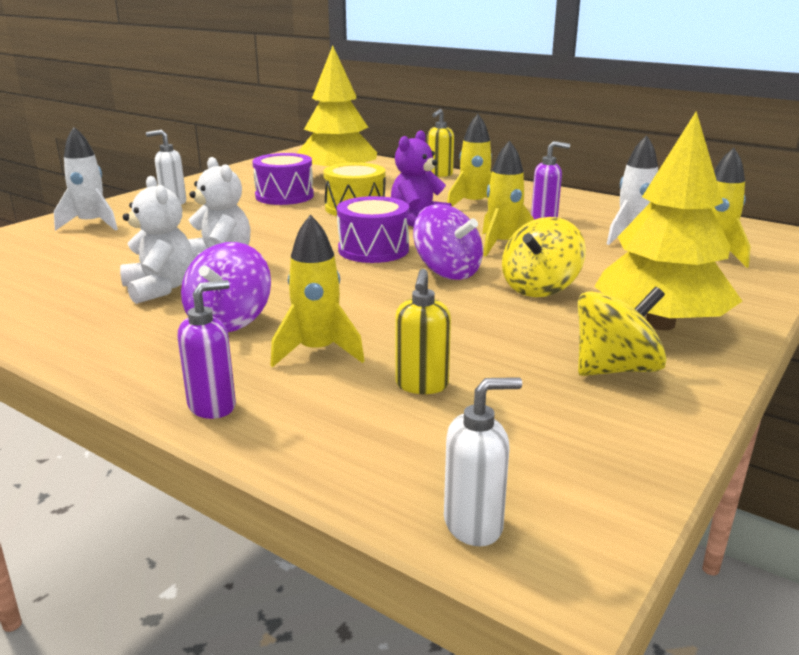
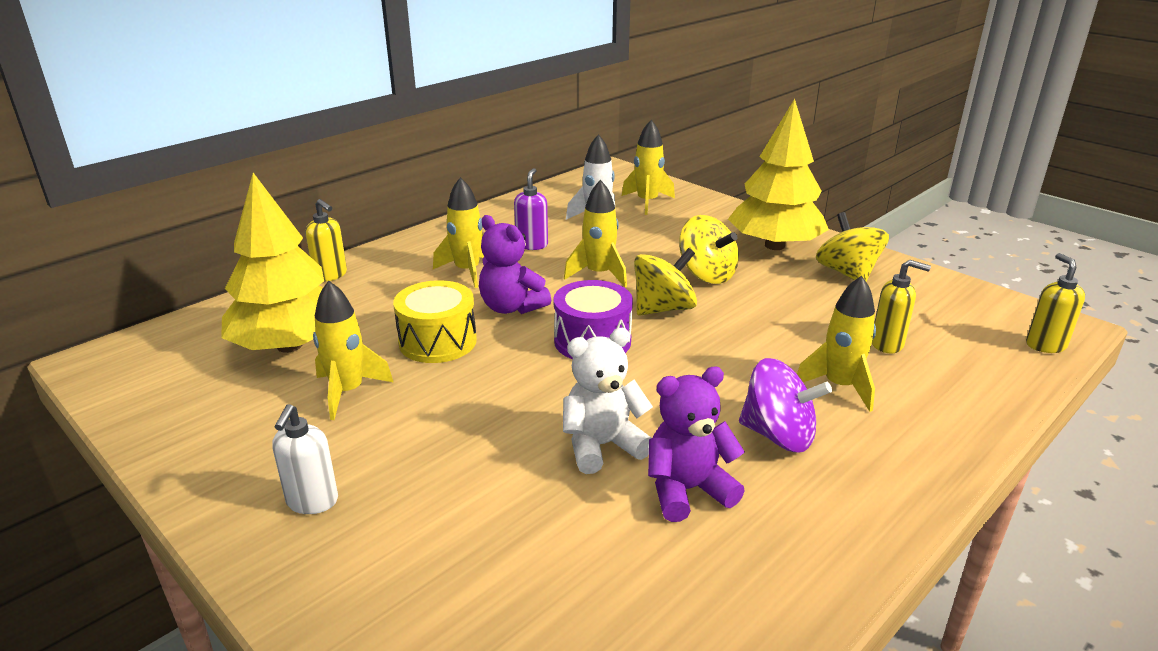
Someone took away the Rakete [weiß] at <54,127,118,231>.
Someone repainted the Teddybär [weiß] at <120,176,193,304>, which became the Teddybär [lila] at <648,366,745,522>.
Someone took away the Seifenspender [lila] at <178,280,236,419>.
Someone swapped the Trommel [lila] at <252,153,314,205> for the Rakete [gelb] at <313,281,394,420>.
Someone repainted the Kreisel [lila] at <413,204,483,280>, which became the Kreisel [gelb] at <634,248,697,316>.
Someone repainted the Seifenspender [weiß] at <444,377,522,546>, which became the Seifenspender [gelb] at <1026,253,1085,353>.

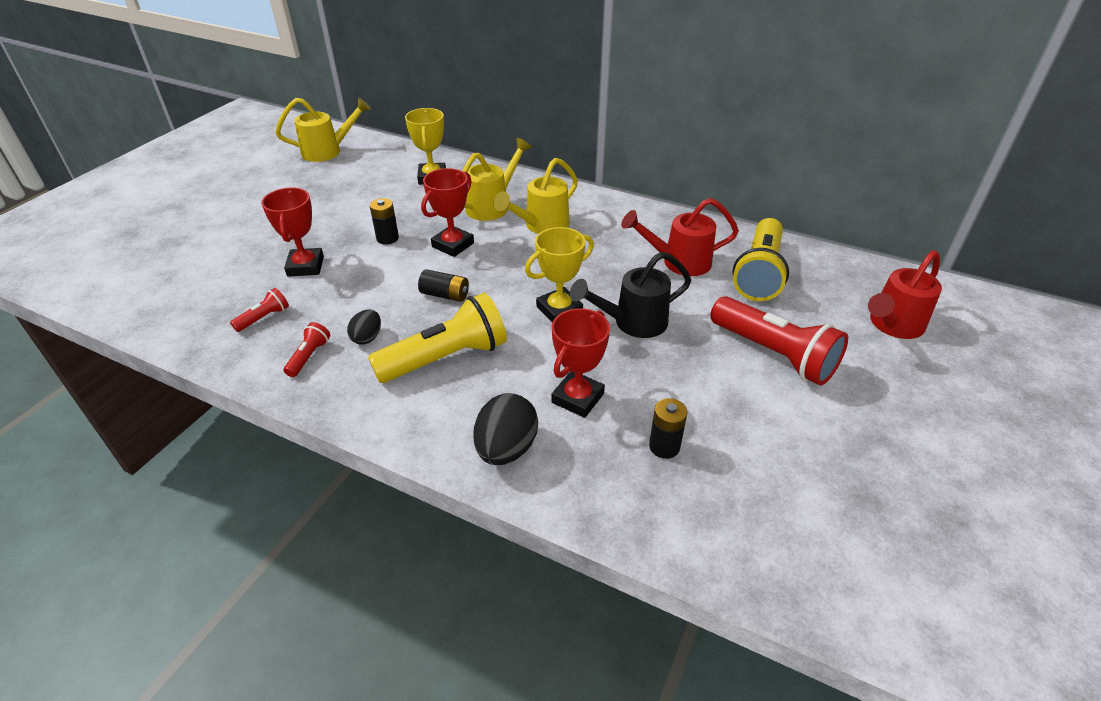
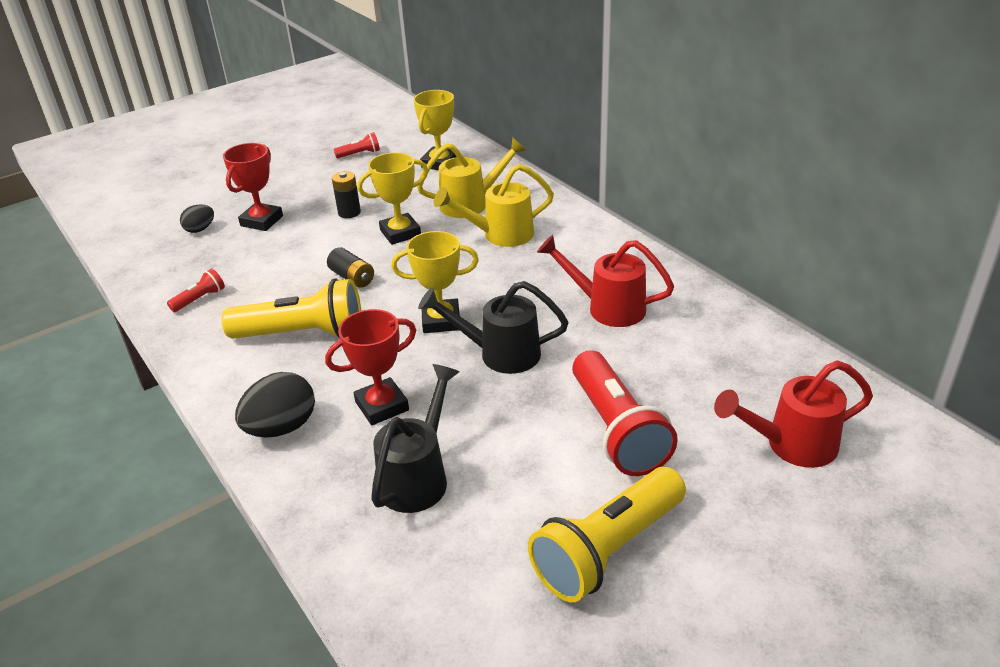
Someone carried the Taschenlampe [rot] from <230,288,289,332> to <334,132,380,158>.
Someone took away the Gießkanne [gelb] at <275,97,371,162>.
Someone carried the Ei [schwarz] from <347,310,381,344> to <180,204,214,233>.
Someone repainted the Pokal [rot] at <421,168,474,257>, which became the Pokal [gelb] at <358,152,428,245>.
Someone swapped the Batterie [schwarz] at <649,398,687,459> for the Gießkanne [schwarz] at <371,364,459,513>.
Someone carried the Taschenlampe [gelb] from <733,218,789,301> to <528,467,686,602>.

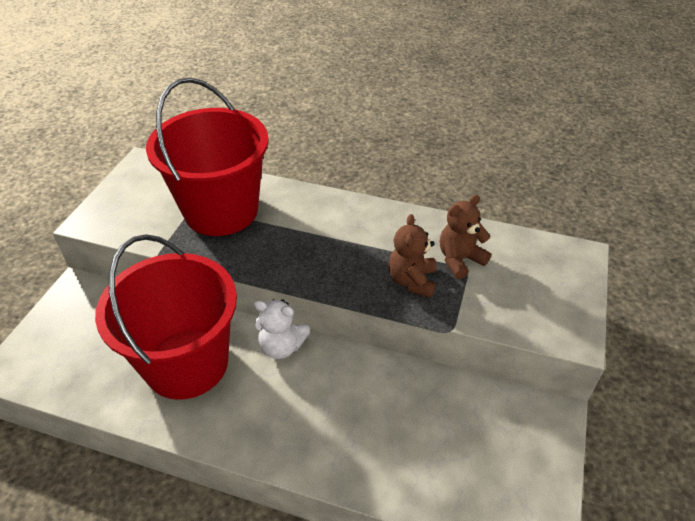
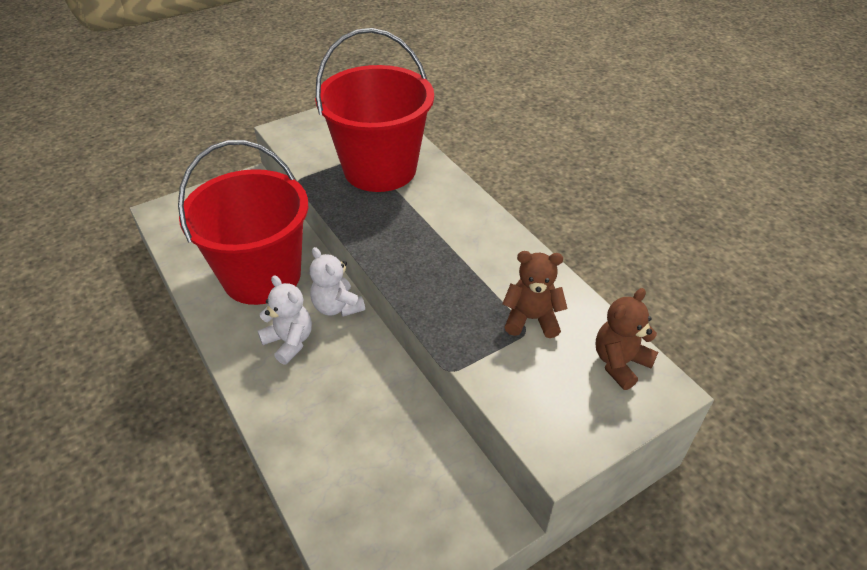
Someone carried the Teddybär [braun] from <388,214,436,298> to <595,288,658,390>.
Someone put down the Teddybär [weiß] at <257,275,312,364>.

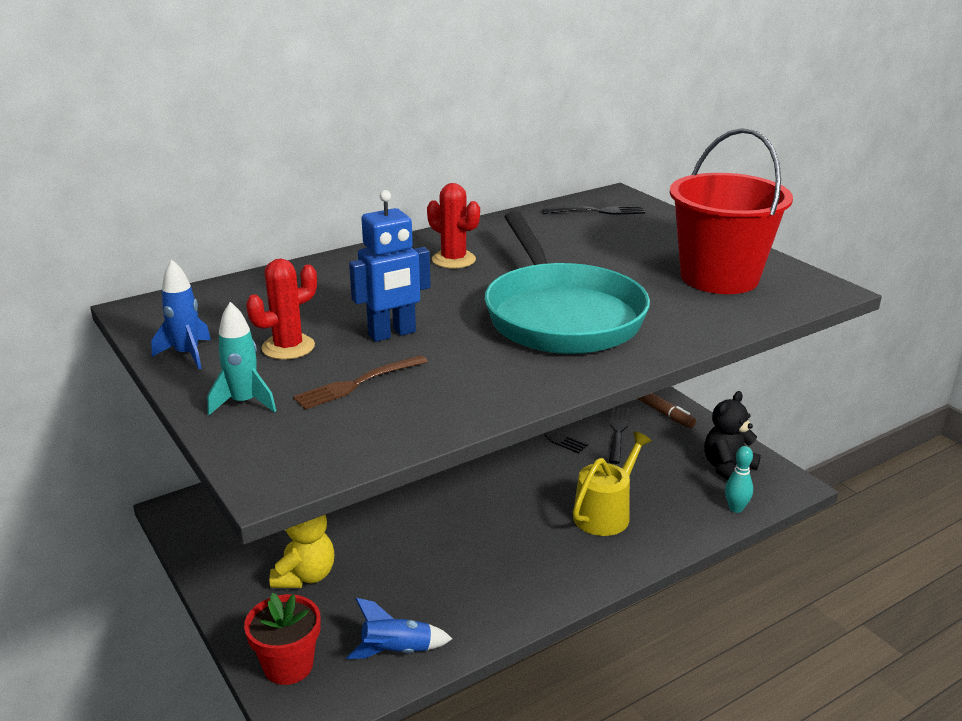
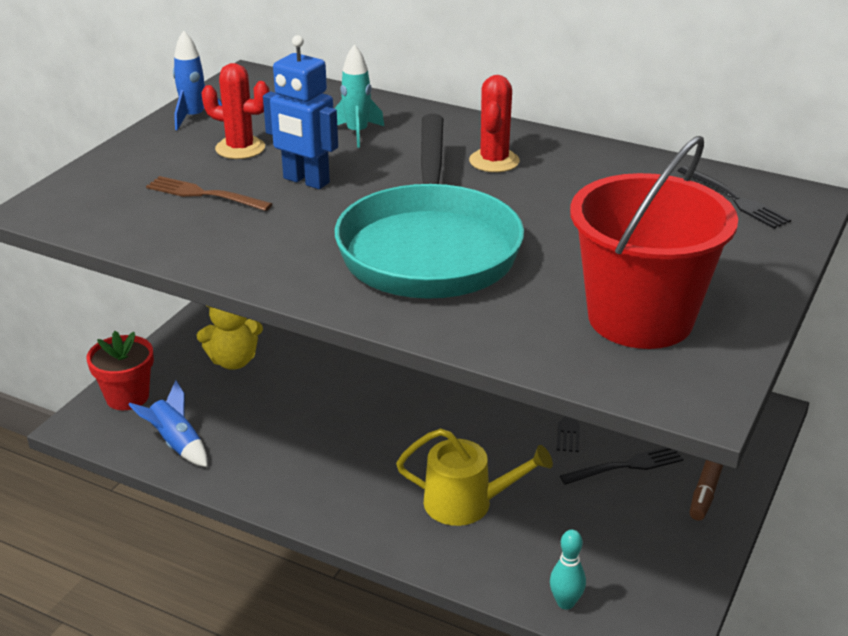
Someone carried the Rakete [türkis] from <207,302,276,415> to <334,44,384,148>.
Someone rotated the Pfanne [türkis] at <485,211,650,354> by 45 degrees counterclockwise.
Someone took away the Teddybär [schwarz] at <704,391,761,480>.

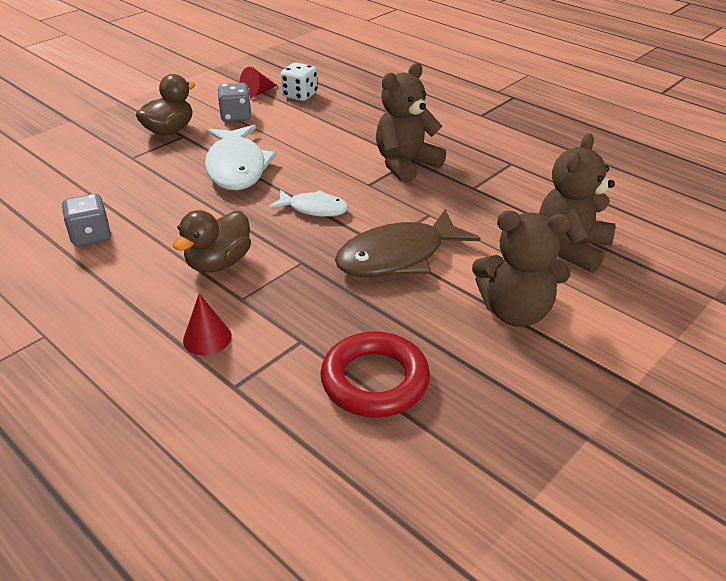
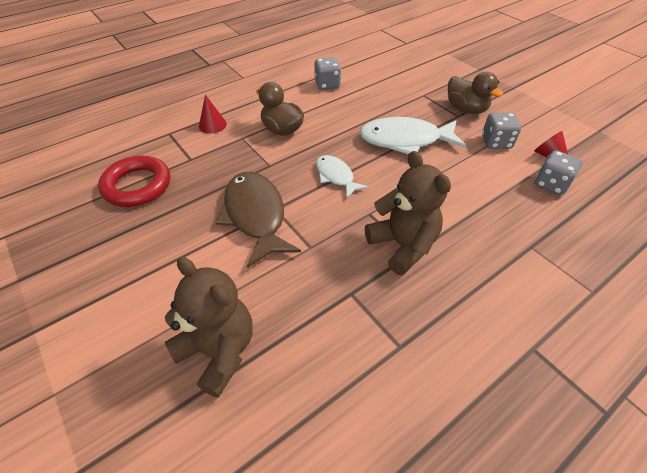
Someone rotated the Fisch [weiß] at <269,190,348,217> by 120 degrees clockwise.
Someone repainted the Spielwürfel [weiß] at <280,62,318,101>, which became the Spielwürfel [grau] at <535,150,582,195>.
Someone took away the Teddybär [braun] at <472,211,571,327>.

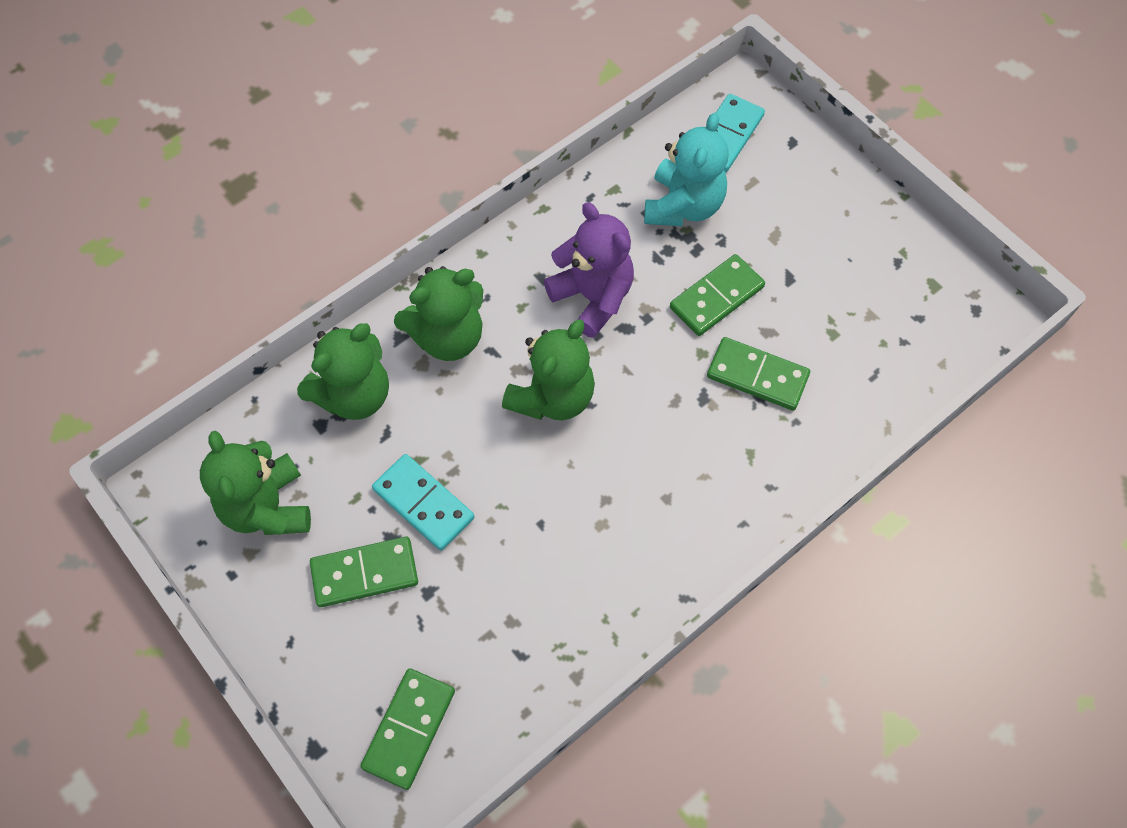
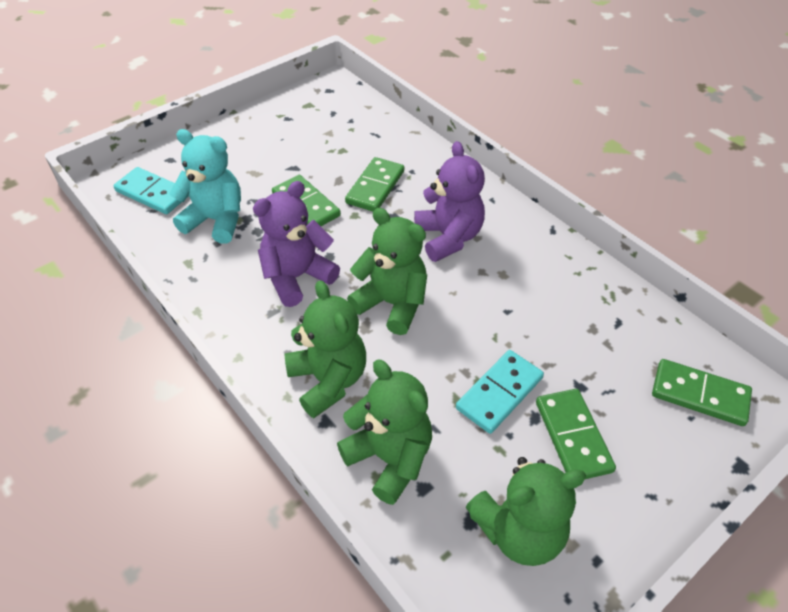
Someone put down the Teddybär [lila] at <414,141,485,262>.

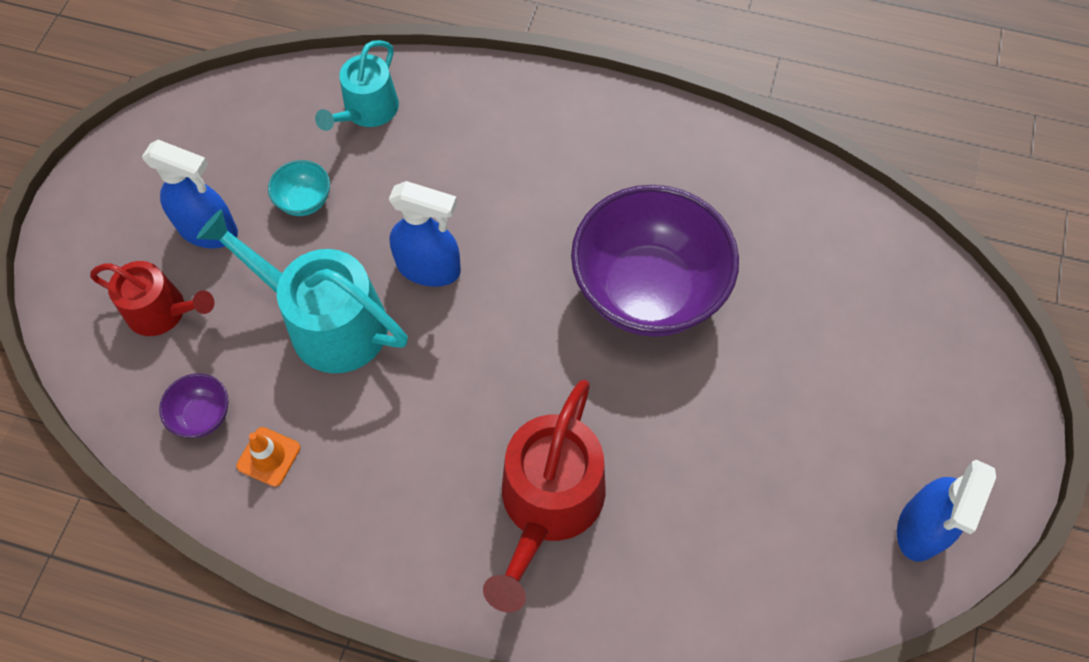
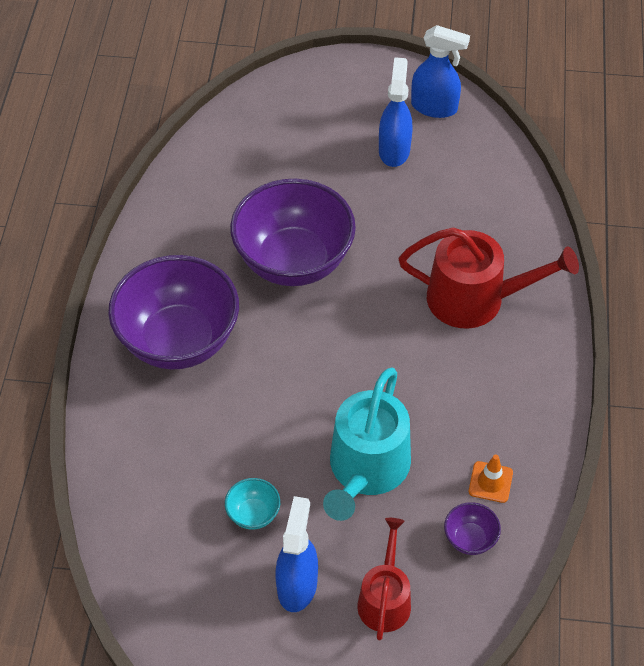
Someone took away the Gießkanne [türkis] at <315,40,399,131>.
Someone carried the Sprühflasche [blau] from <389,181,461,287> to <379,57,412,167>.
Someone put down the Schüssel [lila] at <108,255,239,370>.

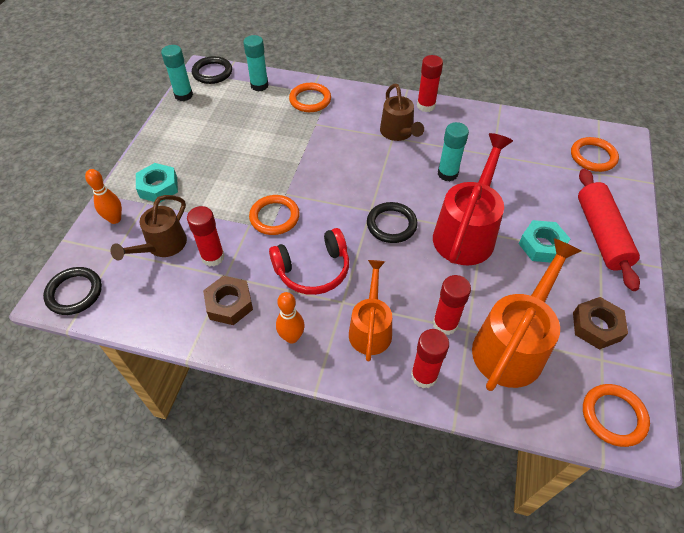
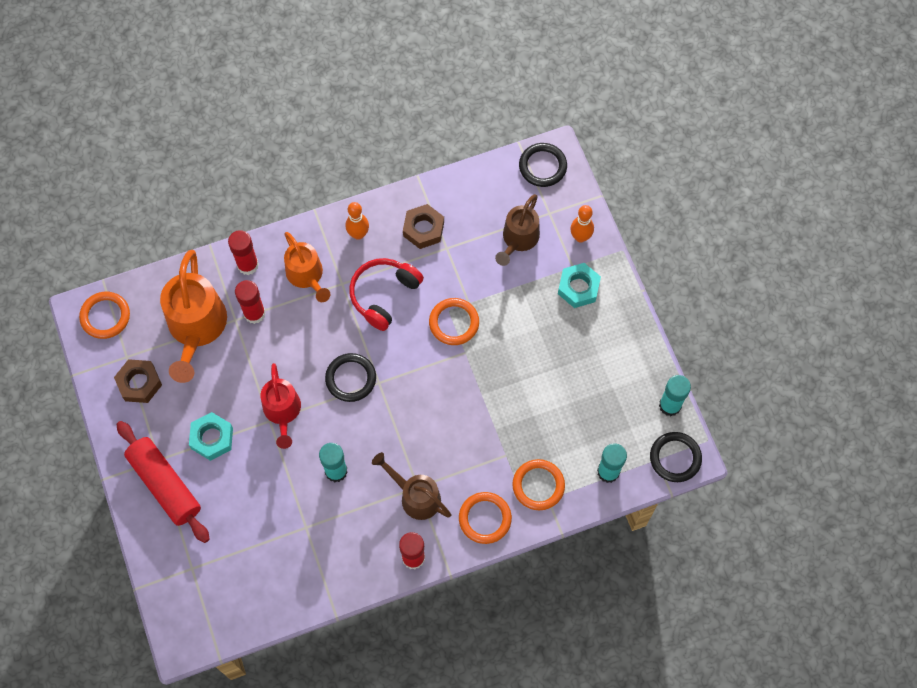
Someone rotated the Gießkanne [braun] at <110,195,187,261> by 150 degrees counterclockwise.
Someone took away the Klebestift [rot] at <187,206,225,267>.
Someone scaled the Gießkanne [rot] at <433,133,513,265> by 0.63.
Someone carried the Ring [orange] from <571,137,619,172> to <459,492,512,544>.

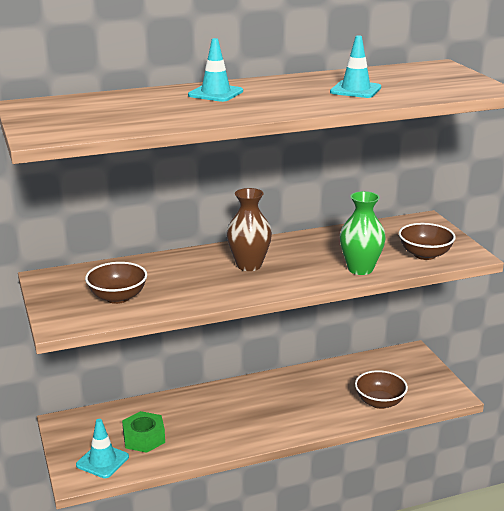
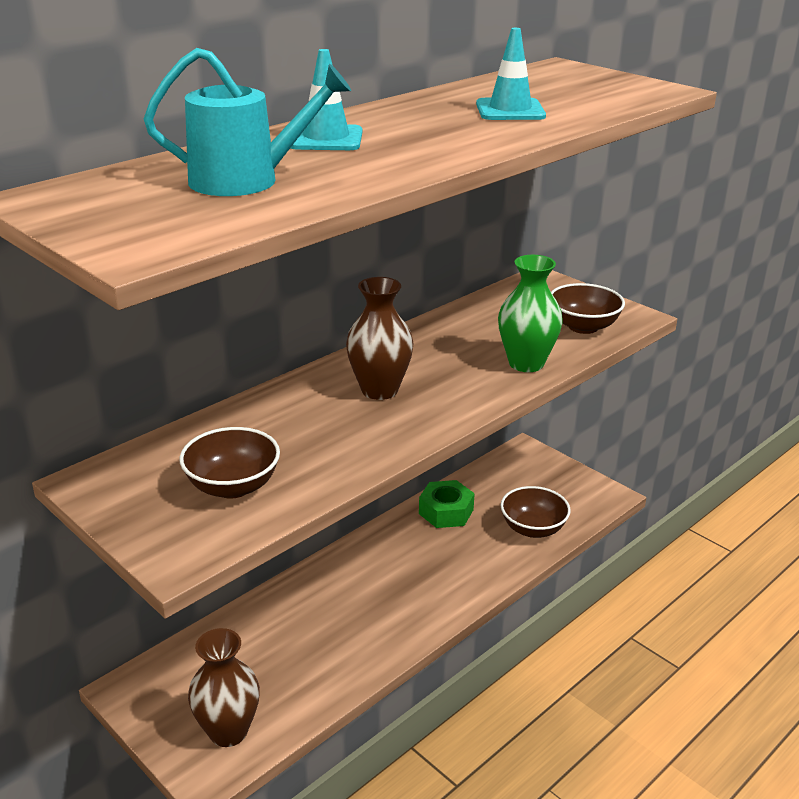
Someone swapped the Leitkegel [türkis] at <76,419,129,478> for the Vase [braun] at <188,628,260,747>.
Someone carried the Sechskantmutter [grün] from <122,411,165,453> to <419,480,475,528>.
Someone put down the Gießkanne [türkis] at <144,48,351,196>.

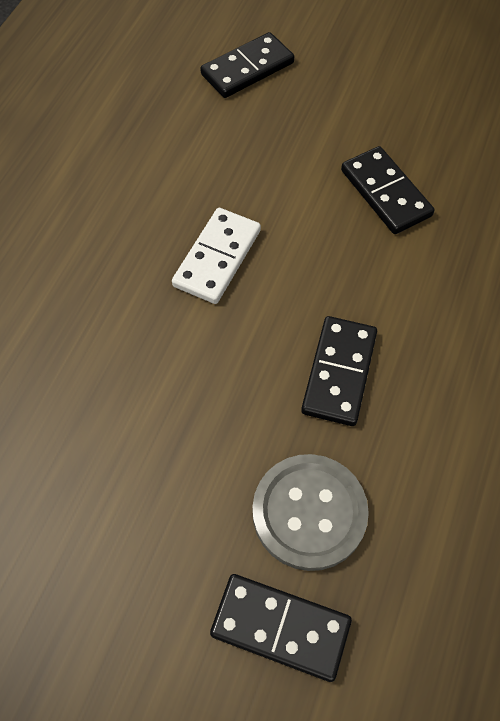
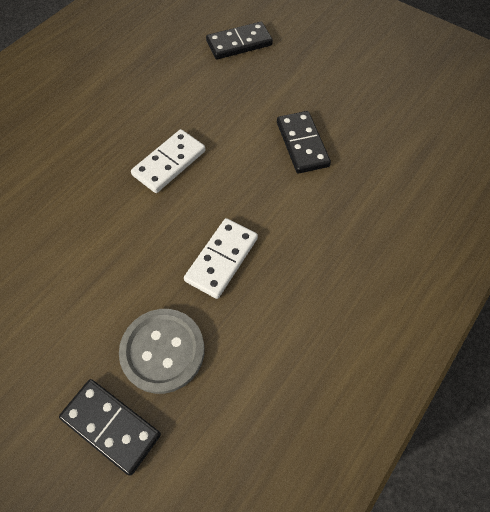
Someone repainted the Dominostein [schwarz] at <301,316,377,426>, which became the Dominostein [weiß] at <184,218,258,299>.

